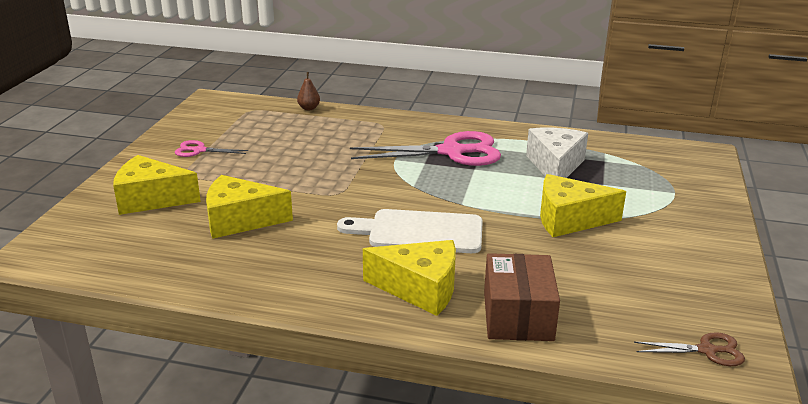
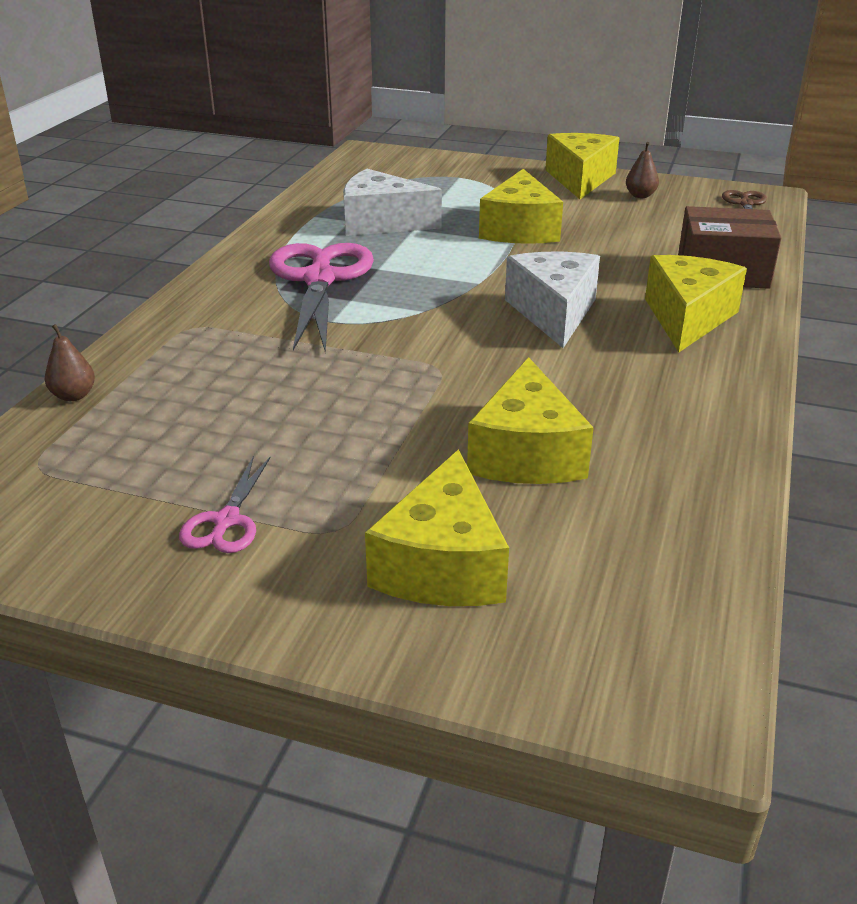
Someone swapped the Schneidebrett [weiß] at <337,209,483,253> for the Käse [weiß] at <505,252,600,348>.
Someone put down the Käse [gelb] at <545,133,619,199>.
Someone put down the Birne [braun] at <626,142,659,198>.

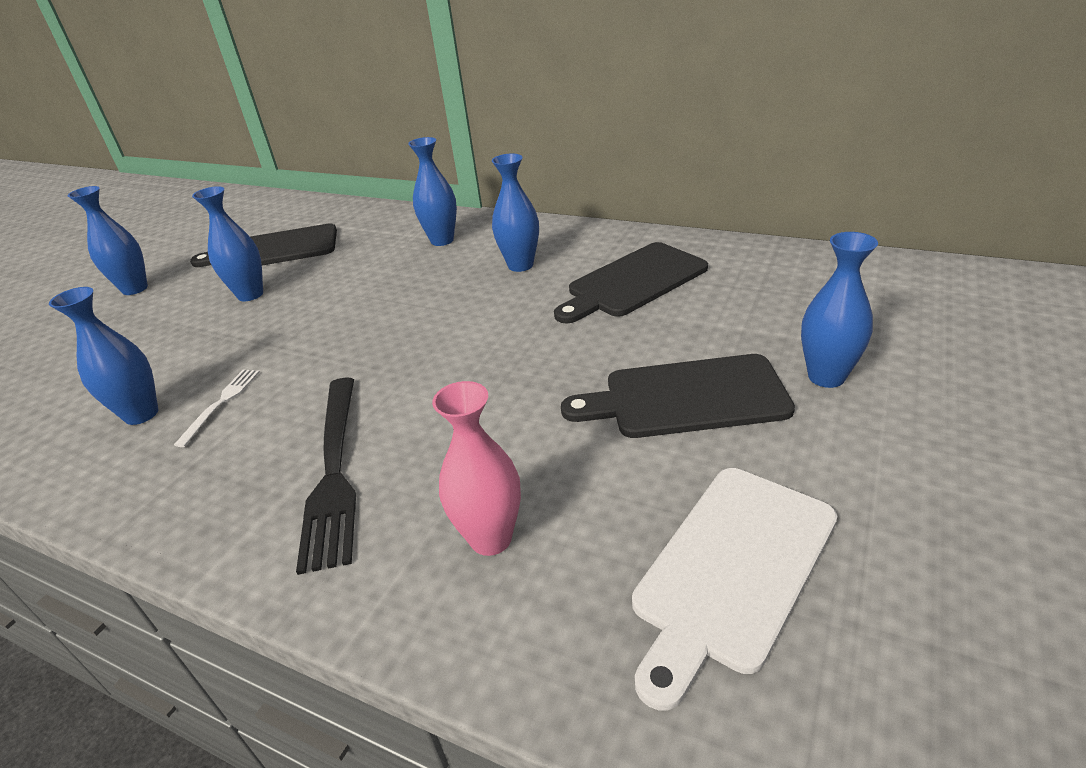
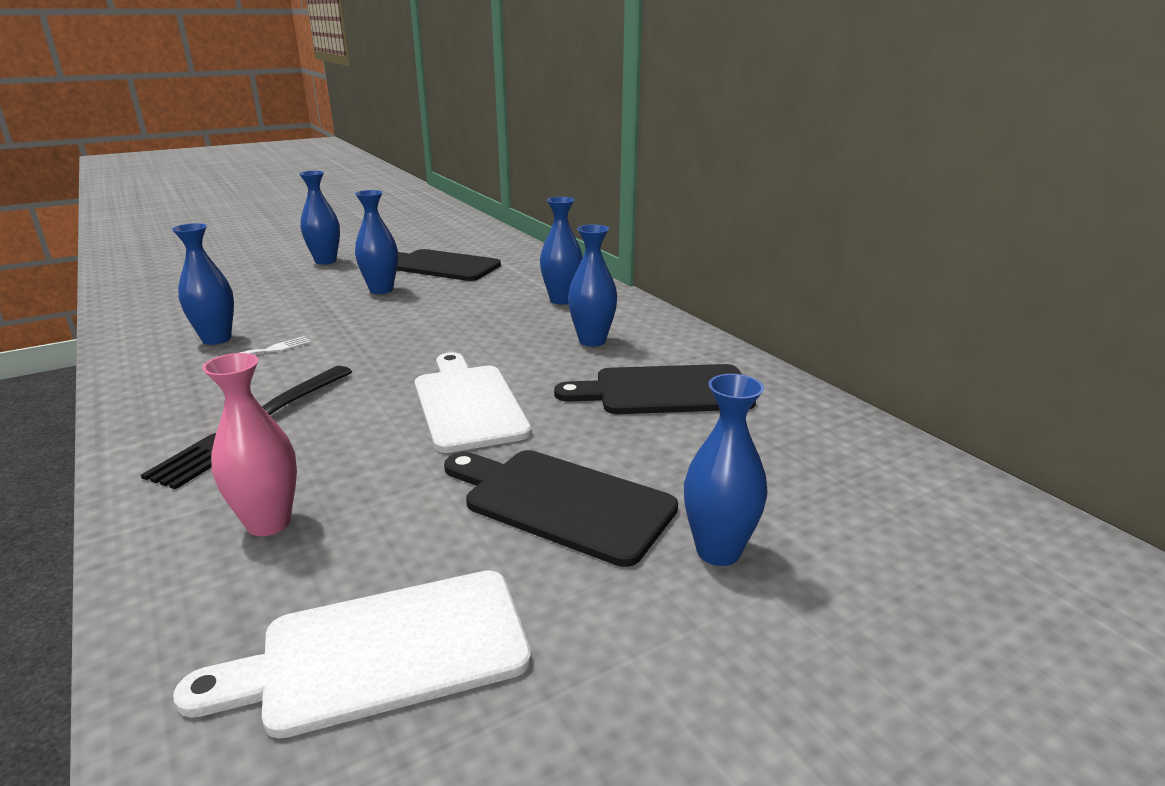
Someone put down the Schneidebrett [weiß] at <415,352,531,453>.

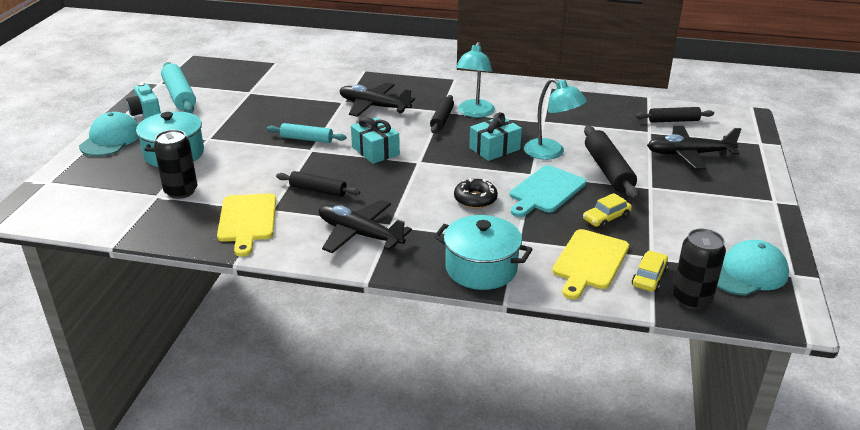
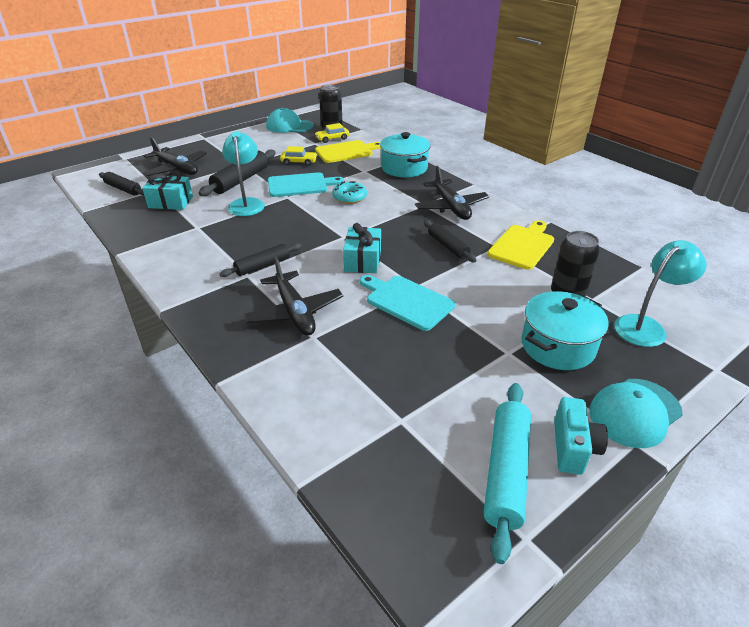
Someone swapped the Nudelholz [türkis] at <267,123,346,143> for the Schneidebrett [türkis] at <360,275,455,331>.
Someone repainted the Donut [schwarz] at <454,178,498,209>, which became the Donut [türkis] at <332,181,367,204>.
Someone carried the Lampe [türkis] from <456,42,495,118> to <614,240,707,347>.
Someone carried the Geschenk [türkis] from <469,112,522,161> to <142,171,193,210>.

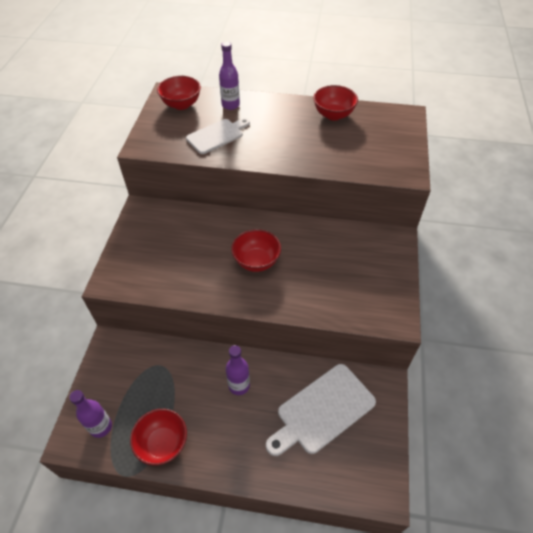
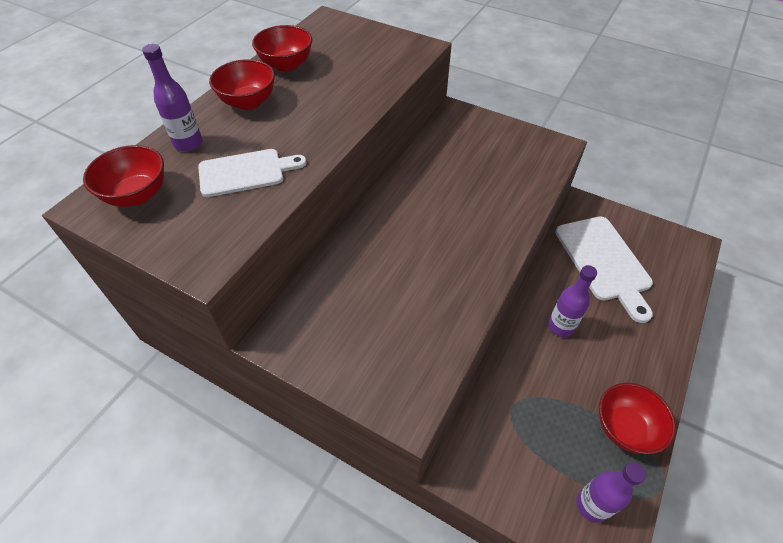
Someone rotated the Schneidebrett [weiß] at <186,118,250,154> by 90 degrees clockwise.
Someone carried the Schüssel [rot] from <231,229,281,272> to <209,59,275,110>.

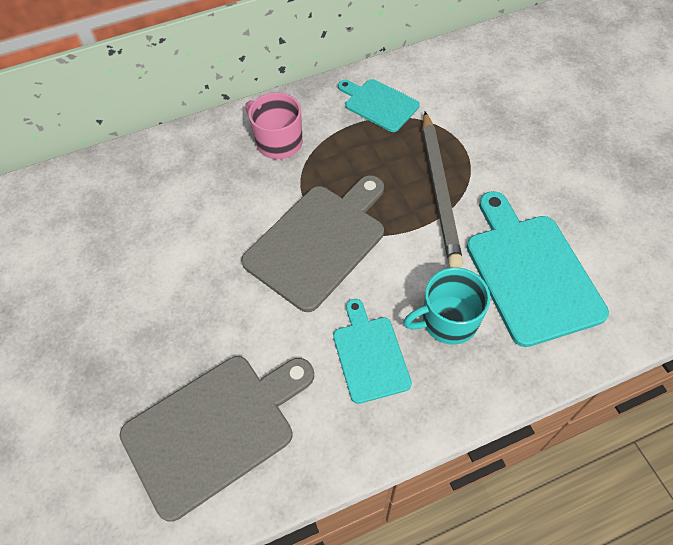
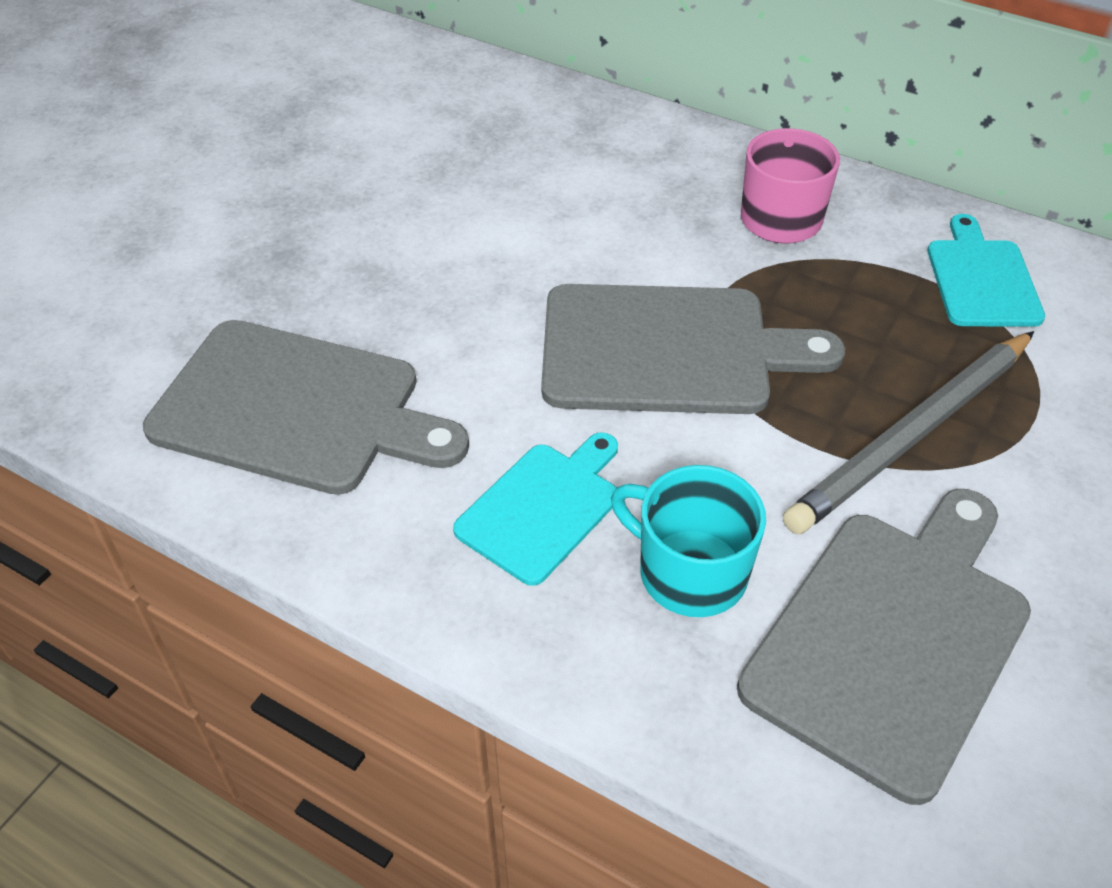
Someone repainted the Schneidebrett [türkis] at <467,191,609,347>, which became the Schneidebrett [grau] at <737,489,1031,805>.

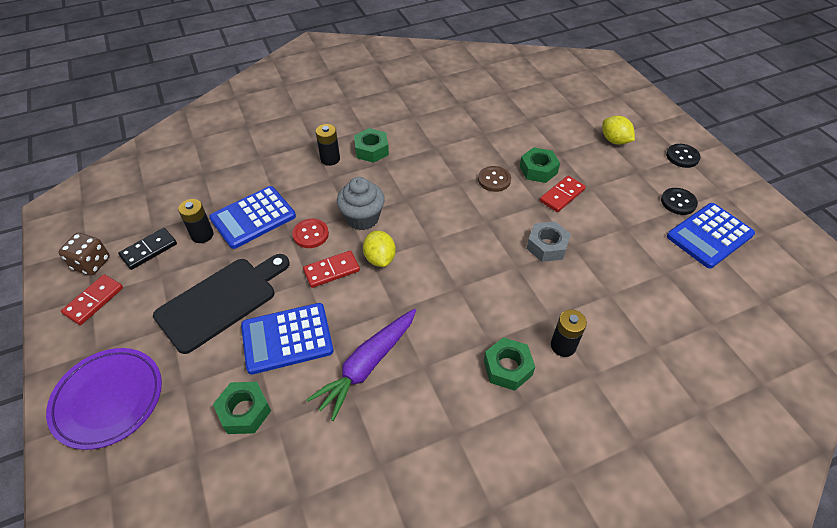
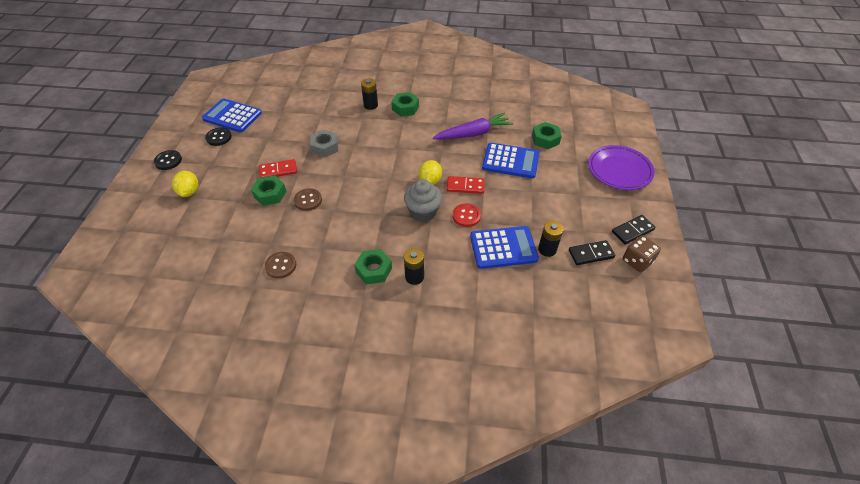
Someone repainted the Dominostein [rot] at <61,274,123,325>, which became the Dominostein [schwarz] at <612,215,656,244>.
Someone took away the Schneidebrett [schwarz] at <153,254,290,354>.
Someone rotated the Taschenrechner [blau] at <667,203,755,268> by 150 degrees counterclockwise.
Someone put down the Knopf [braun] at <265,252,296,279>.

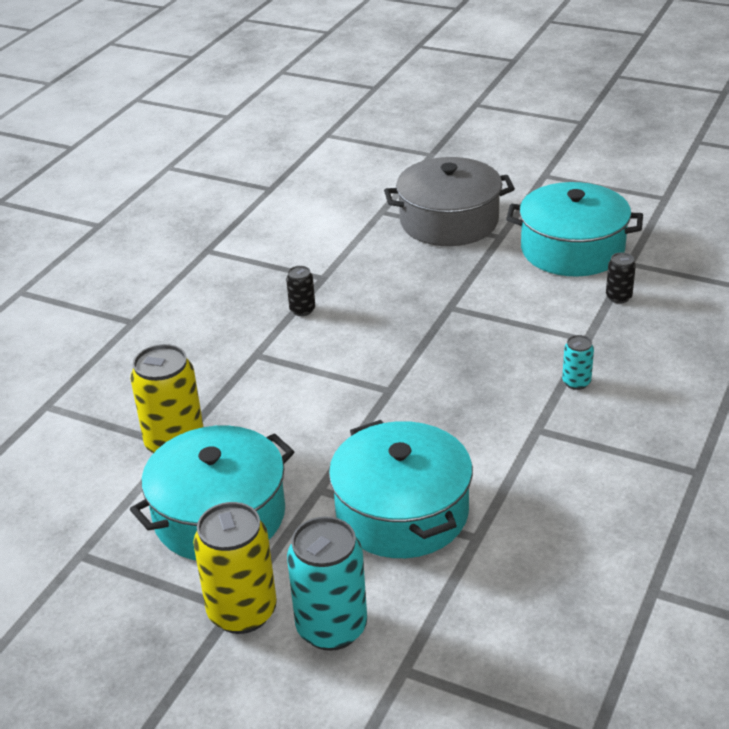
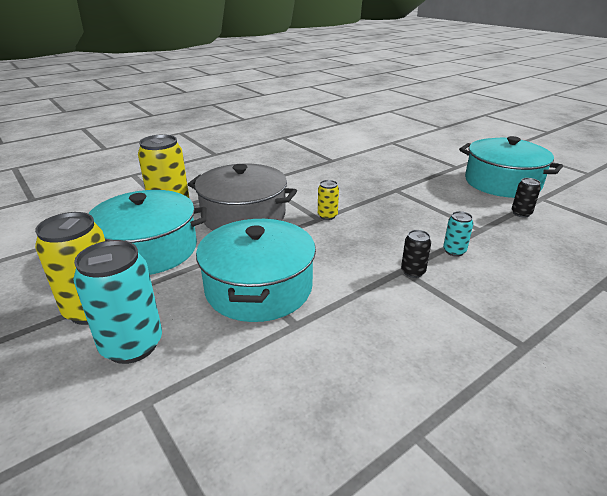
Someone carried the Dose [schwarz] from <286,266,315,316> to <401,230,431,278>.
Someone carried the Kochtopf [grau] from <384,157,515,246> to <188,164,297,231>.
Someone put down the Dose [gelb] at <318,180,339,220>.

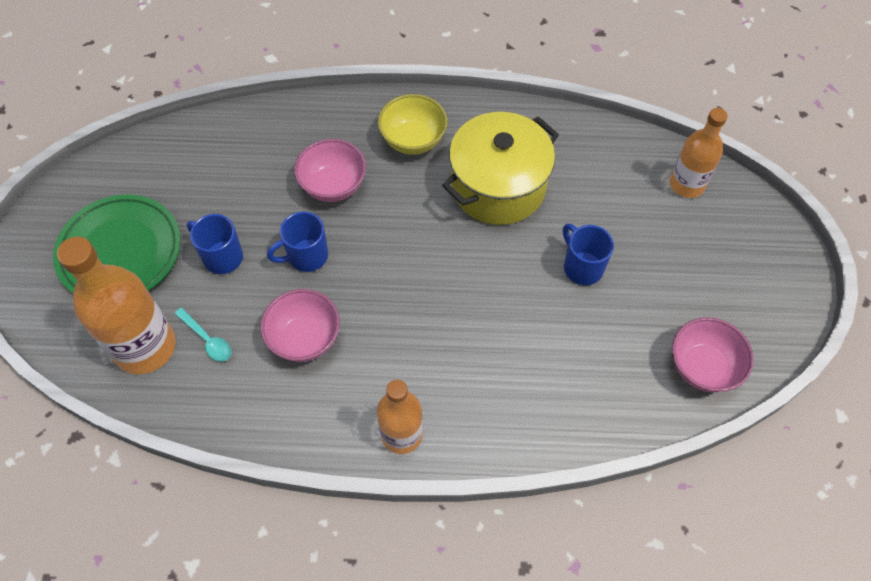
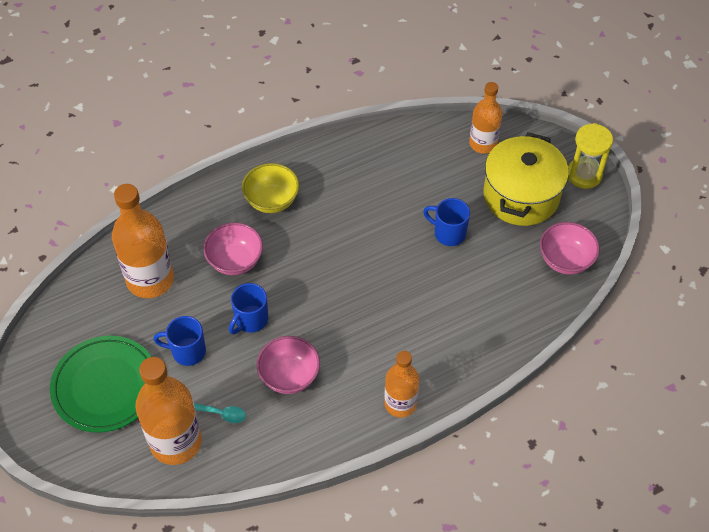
Someone carried the Kochtopf [gelb] from <442,112,559,225> to <484,132,569,226>.
Someone put down the Flasche [orange] at <112,184,174,298>.
Someone put down the Sanduhr [gelb] at <568,123,613,189>.

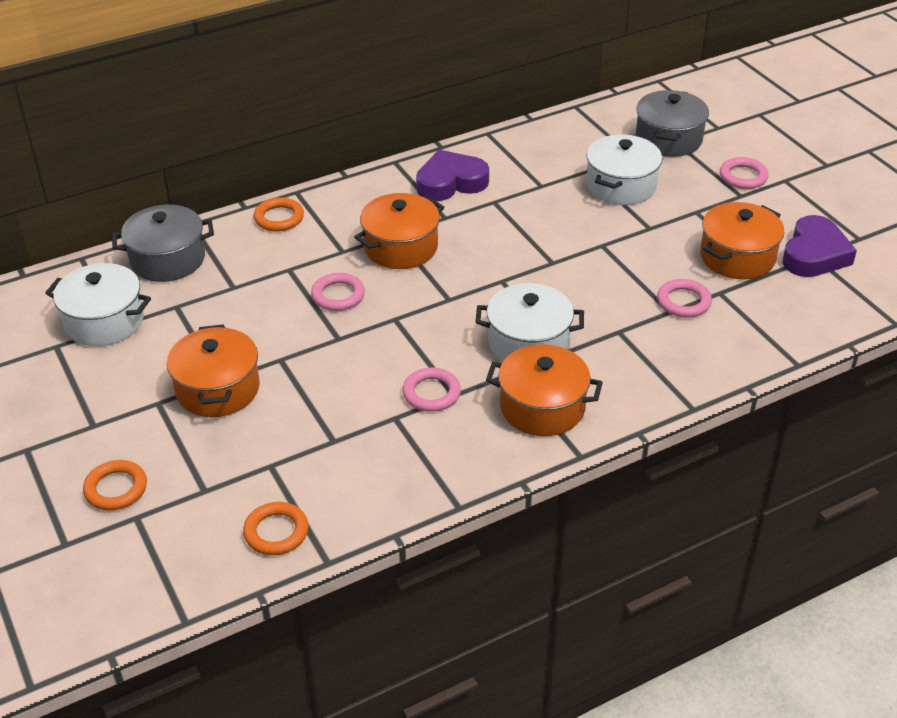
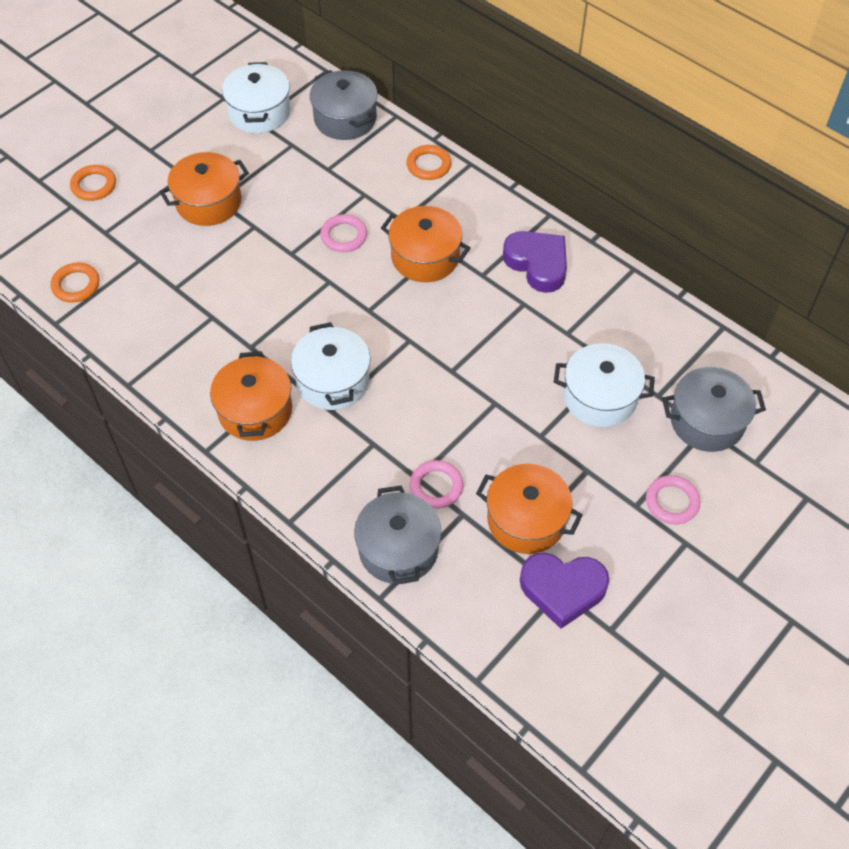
Someone took away the Ring [rosa] at <402,367,461,412>.
Someone put down the Kochtopf [grau] at <354,485,441,585>.

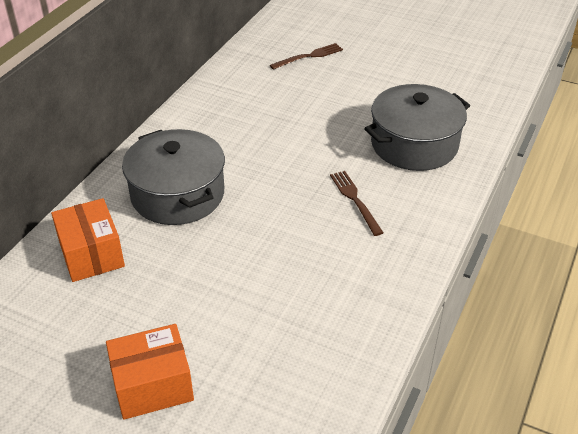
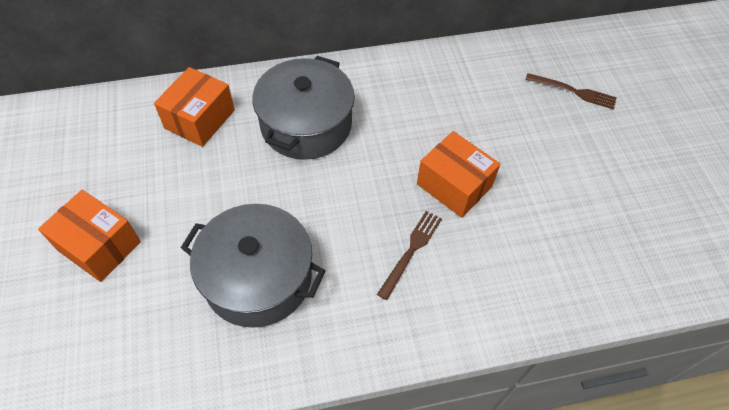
Someone carried the Kochtopf [grau] from <364,84,470,171> to <181,204,325,328>.
Someone put down the Schachtel [orange] at <417,131,500,218>.

